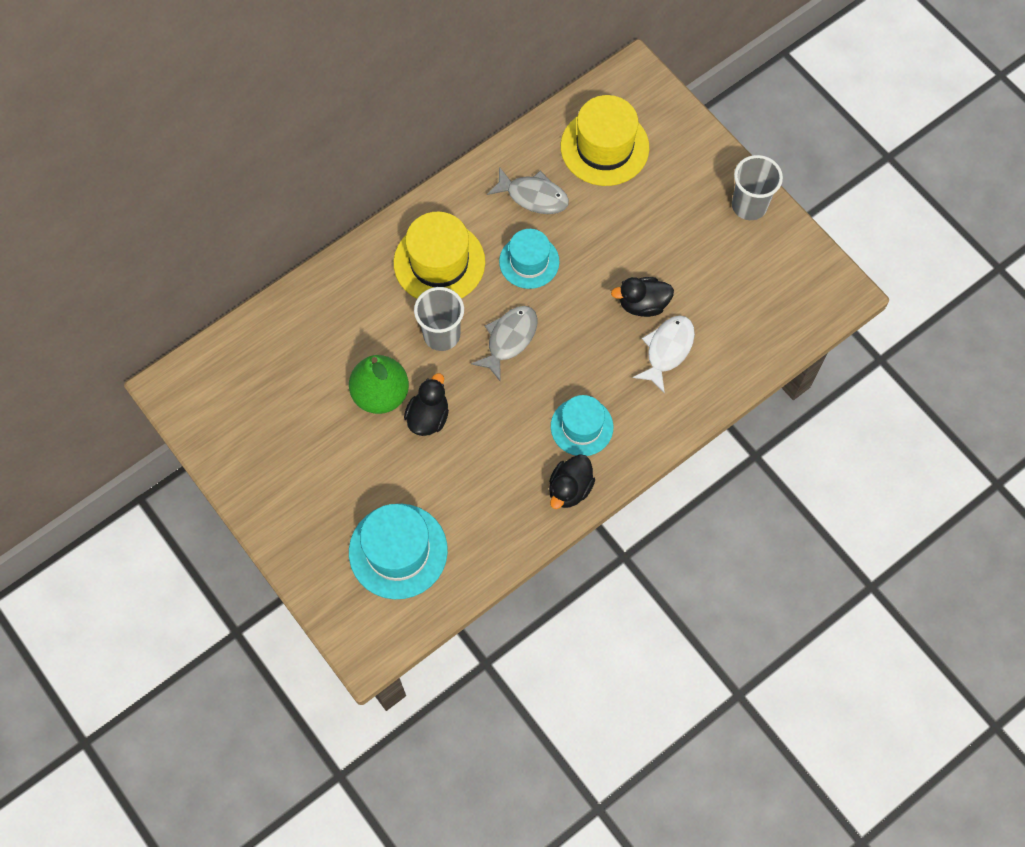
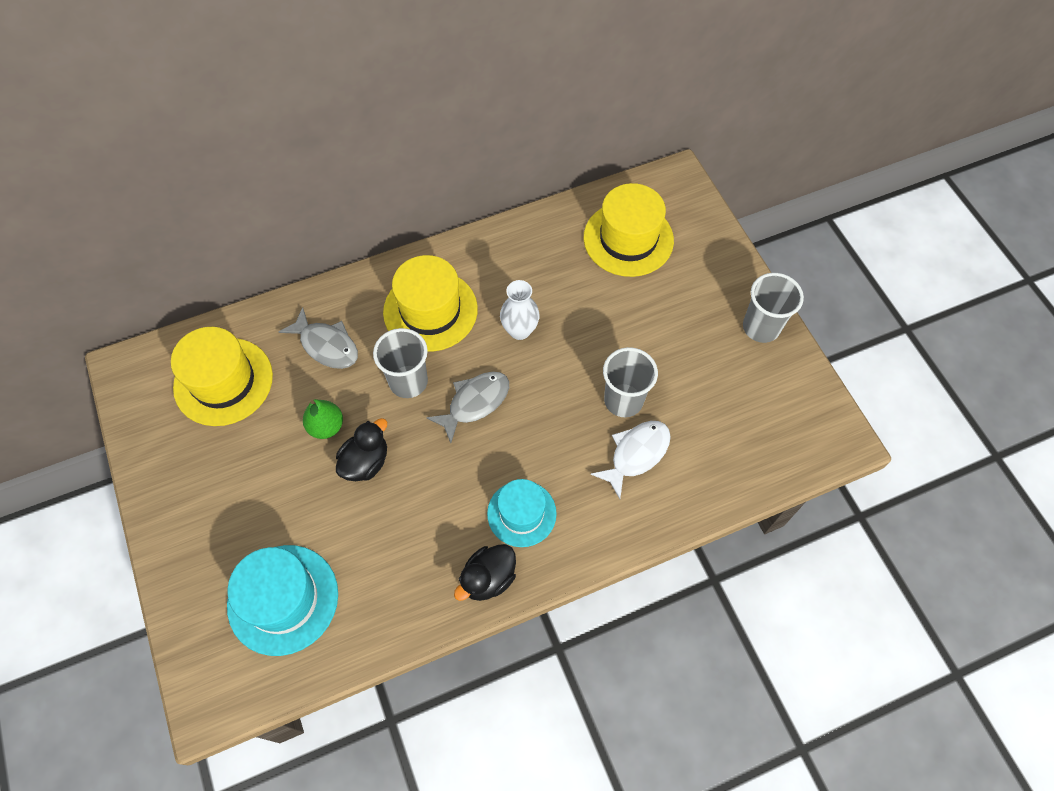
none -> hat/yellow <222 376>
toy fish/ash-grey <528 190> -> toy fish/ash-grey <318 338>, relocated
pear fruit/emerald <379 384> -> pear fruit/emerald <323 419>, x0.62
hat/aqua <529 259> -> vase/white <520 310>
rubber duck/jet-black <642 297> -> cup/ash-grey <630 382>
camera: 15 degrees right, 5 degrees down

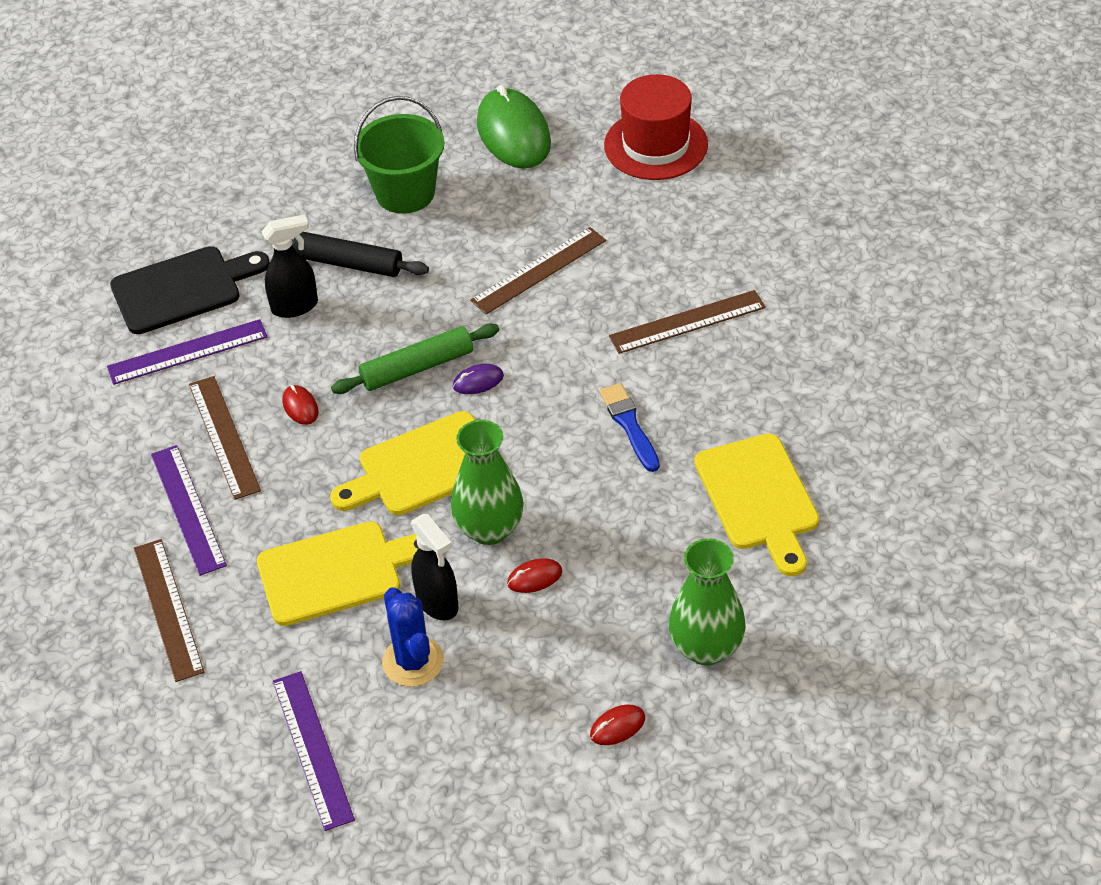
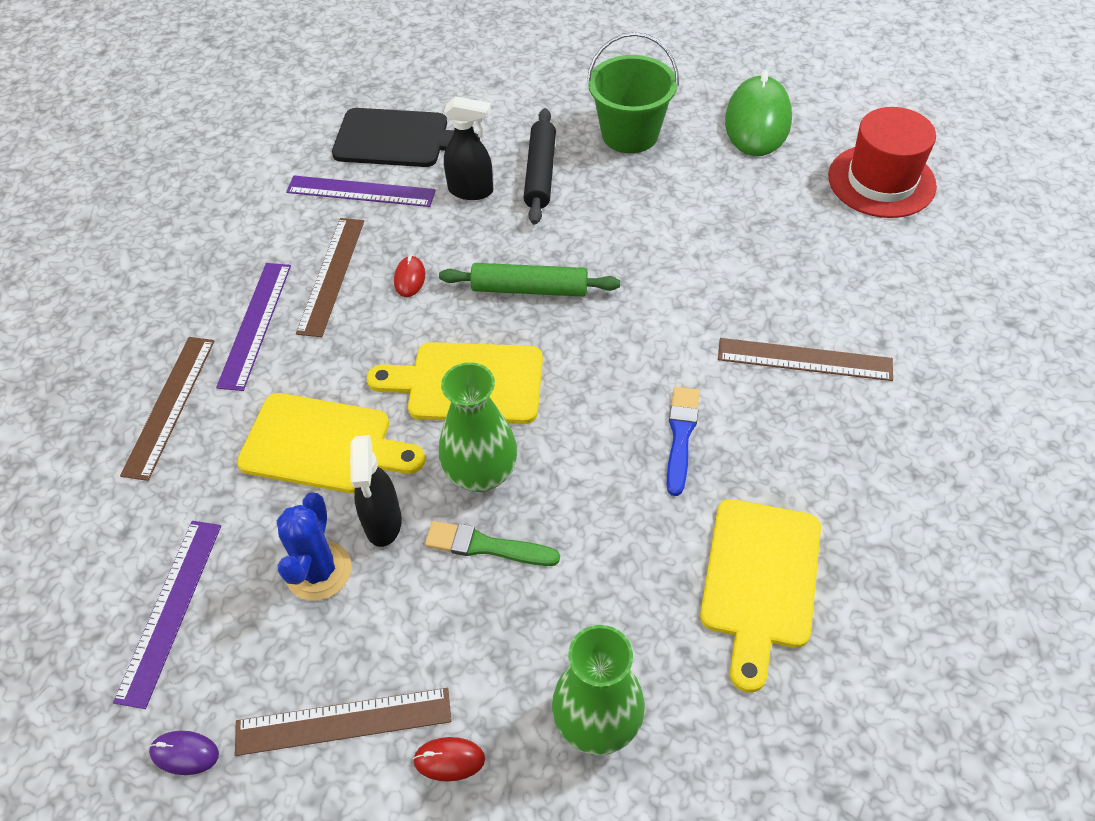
PC mouse/royal purple <478 379> -> PC mouse/royal purple <184 753>, relocated
measuring stick/russet <538 270> -> measuring stick/russet <343 722>, relocated
PC mouse/red <534 575> -> paintbrush/emerald <492 543>
rolling pin/jet-black <360 254> -> rolling pin/jet-black <540 166>, 45 degrees clockwise
camera: 30 degrees right, 5 degrees up

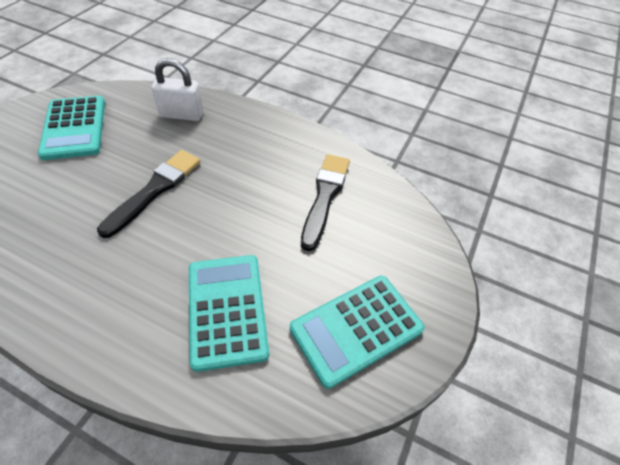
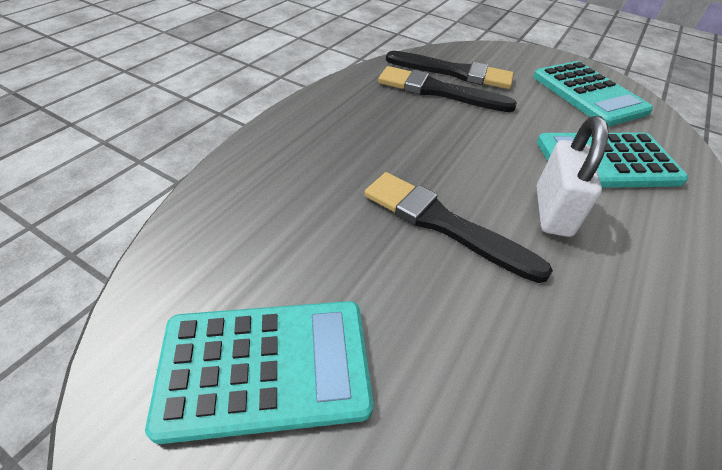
none -> paintbrush/jet-black <450 70>
lock/white <178 89> -> lock/white <572 176>, relocated
camera: 85 degrees left, 5 degrees down

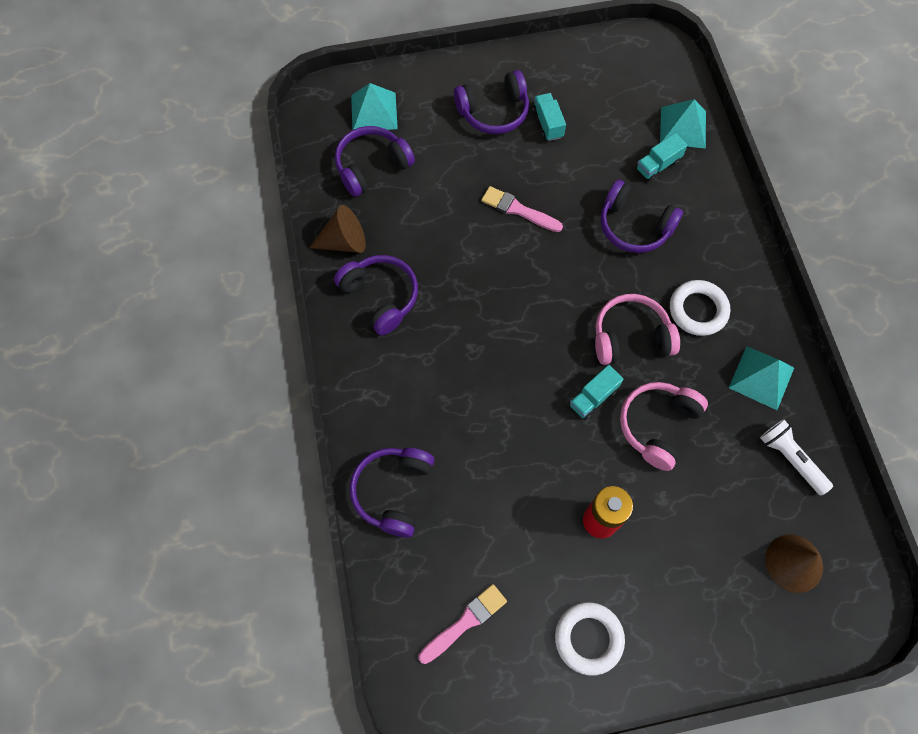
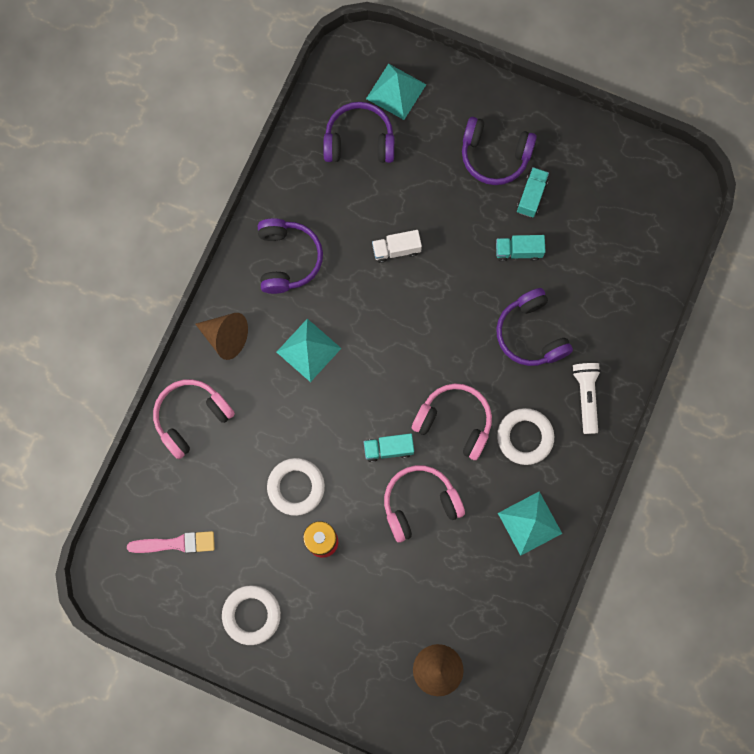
headphones/royal purple <392 493> -> headphones/rose-pink <194 419>
solid cone/russet <338 229> -> solid cone/russet <221 336>, relocated
none -> ring/white <296 487>
solid pyramid/aqua <683 123> -> solid pyramid/aqua <309 350>, relocated
none -> truck/white <397 246>
truck/aqua <662 157> -> truck/aqua <521 248>, relocated
torch/white <796 457> -> torch/white <586 398>, relocated
paintbrush/rose-pink <522 209> -> none
camera: 35 degrees right, 10 degrees up

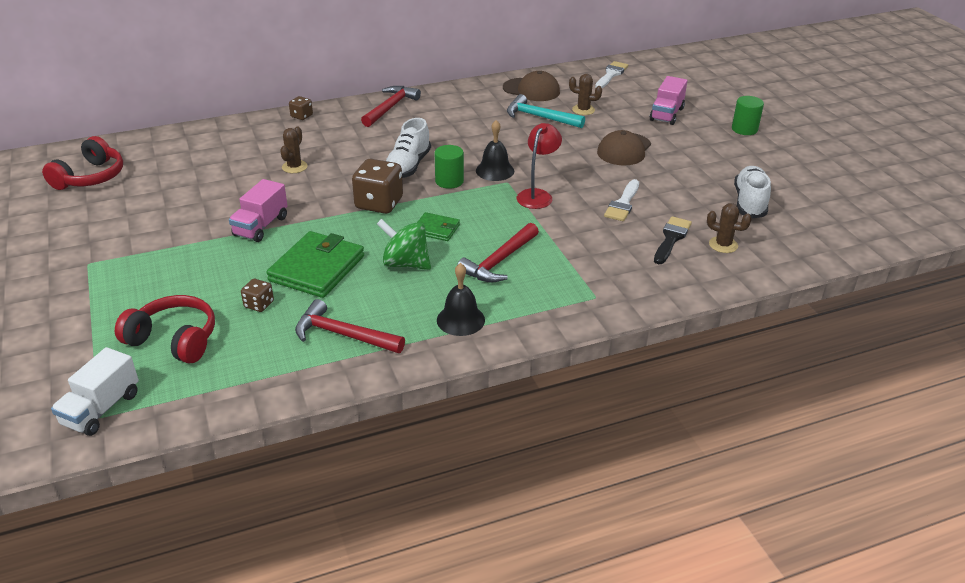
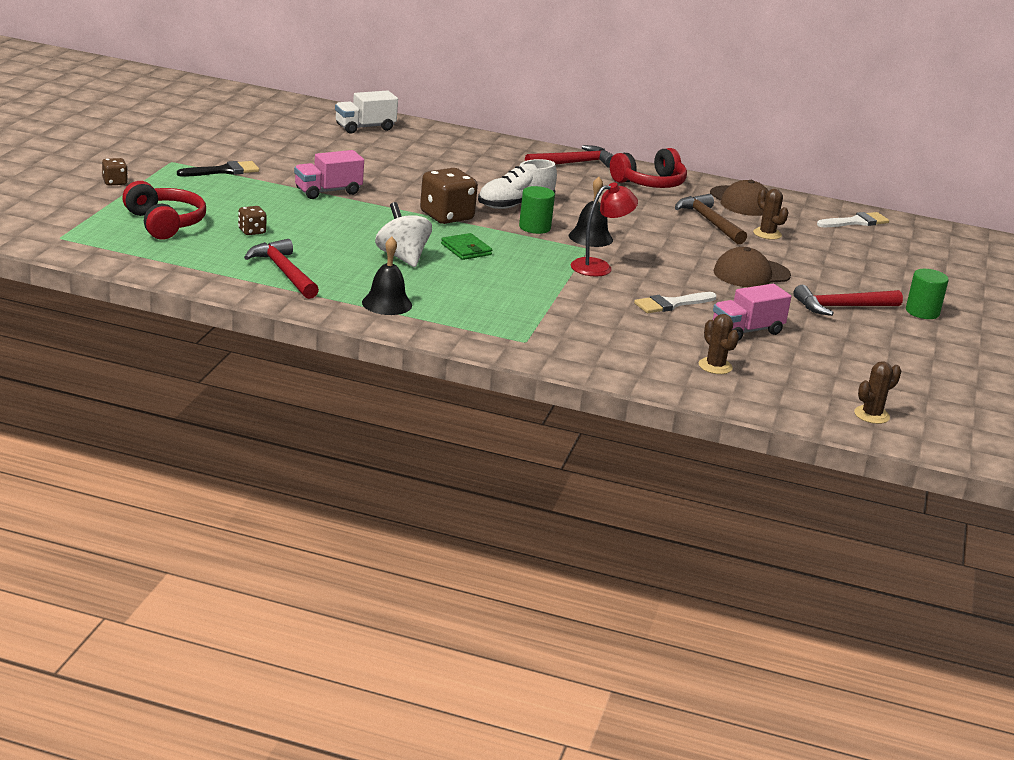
dice/russet <301 108> -> dice/russet <115 172>, relocated
paintbrush/jet-black <673 240> -> paintbrush/jet-black <218 169>, relocated
truck/white <95 391> -> truck/white <366 112>, relocated
toy top/emerald <404 244> -> toy top/white <403 234>
headphones/red <82 163> -> headphones/red <648 168>, relocated
hammer/aqua <546 111> -> hammer/russet <711 219>
truck/rose-pink <668 100> -> truck/rose-pink <752 312>, relocated
hammer/red <498 253> -> hammer/red <848 300>, relocated
saguaro cactus/russet <294 149> -> saguaro cactus/russet <877 392>, relocated
card wallet/emerald <315 264> -> none
lace-up shoe/white <752 192> -> none
camera: 35 degrees right, 10 degrees down

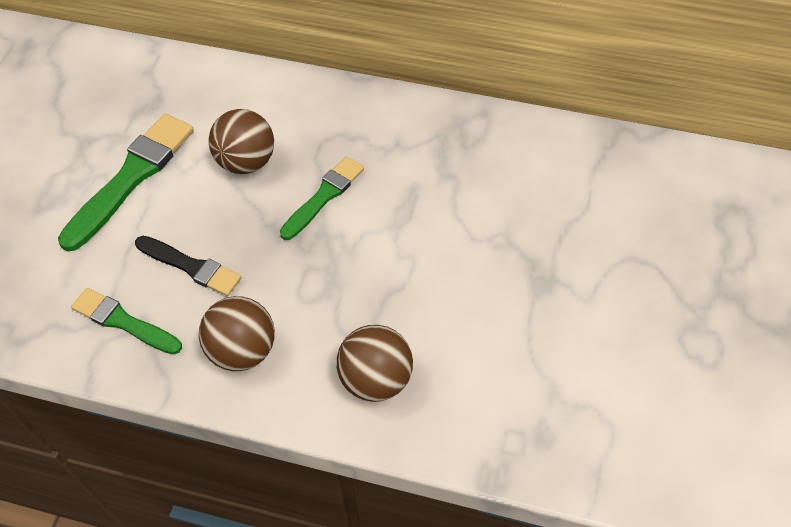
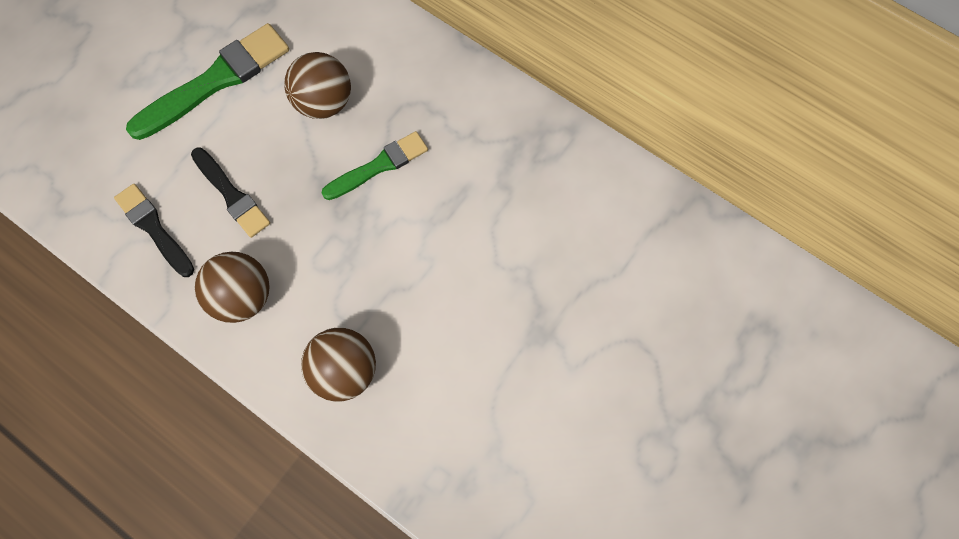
paintbrush/emerald <126 321> -> paintbrush/jet-black <154 230>
camera: 20 degrees right, 15 degrees up

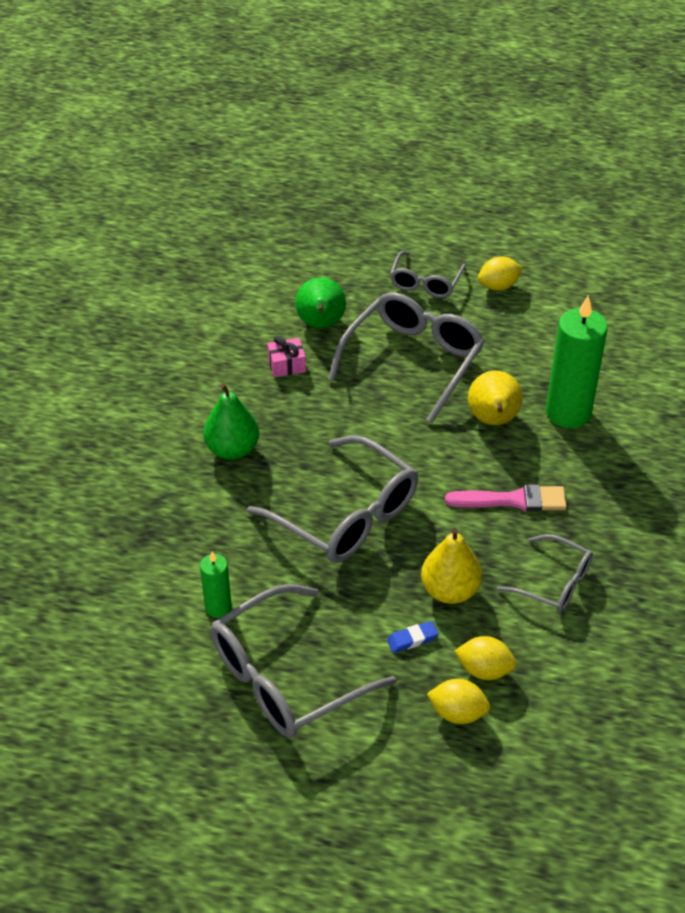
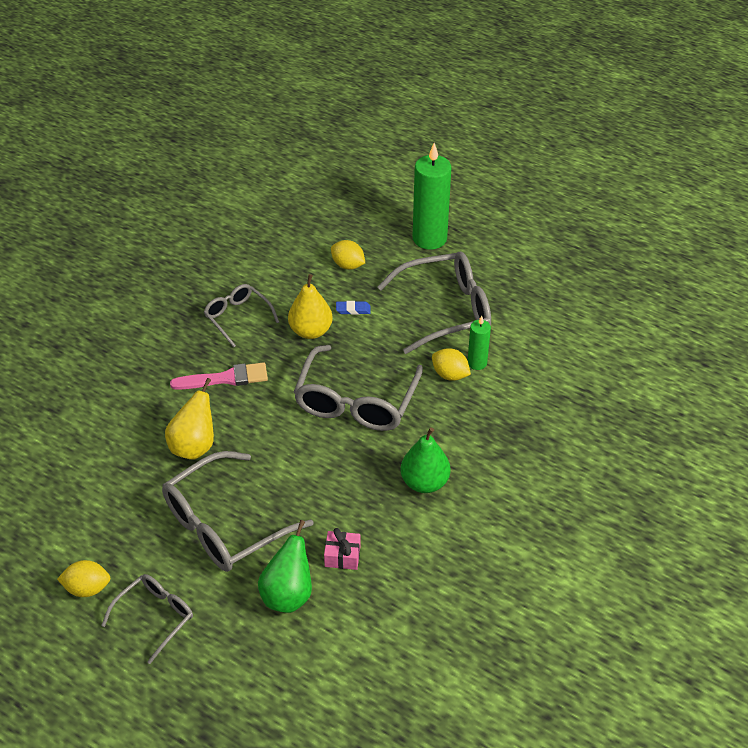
paintbrush/rose-pink <506 497> -> paintbrush/rose-pink <219 376>, 150 degrees clockwise
eyeglasses/ash-grey <332 499> -> eyeglasses/ash-grey <358 388>, 135 degrees counterclockwise
wax candle/emerald <577 362> -> wax candle/emerald <432 196>, relocated
toy lemon/yellow <485 658> -> toy lemon/yellow <451 364>, relocated
camera: 160 degrees left, 0 degrees up

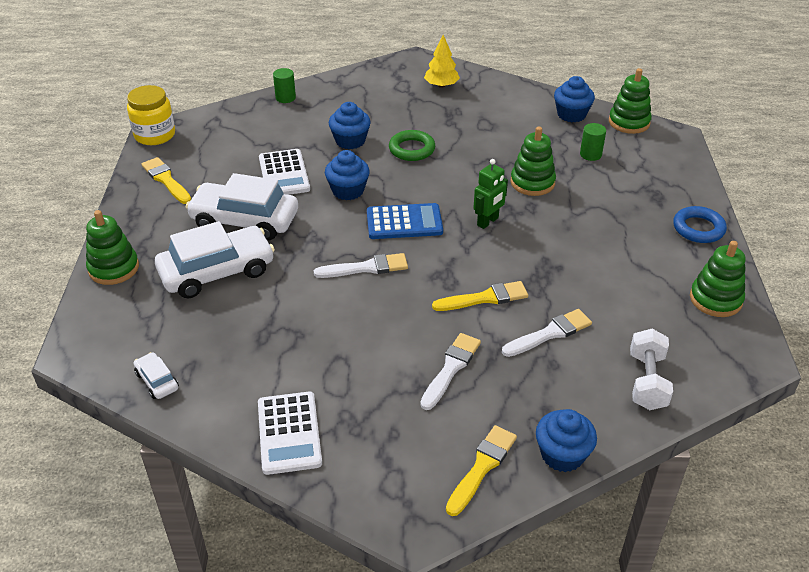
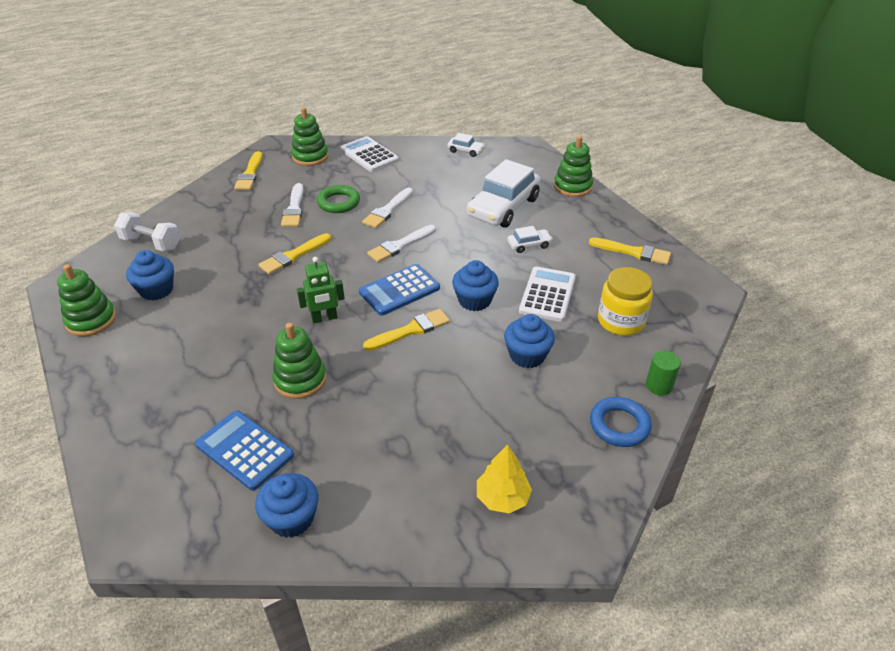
hand weight/white <651 369> -> hand weight/white <147 231>, 45 degrees counterclockwise
muffin/cobalt <566 440> -> muffin/cobalt <150 275>, relocated
cylinder/emerald <593 142> -> adding machine/cobalt <244 450>
stacking rings/emerald <630 101> -> stacking rings/emerald <309 136>, relocated
robot/emerald <490 194> -> robot/emerald <321 290>, 120 degrees counterclockwise
ring/emerald <412 145> -> ring/emerald <338 199>, relocated
paintbrush/white <547 333> -> paintbrush/white <387 208>, relocated
none -> paintbrush/yellow <406 330>
automobile/white <242 206> -> automobile/white <530 239>, x0.45
adding machine/white <284 172> -> adding machine/white <547 294>, 60 degrees clockwise
ring/cobalt <700 224> -> ring/cobalt <621 422>, relocated
preserve jar/yellow <151 115> -> preserve jar/yellow <625 301>, relocated
camera: 150 degrees right, 0 degrees up

